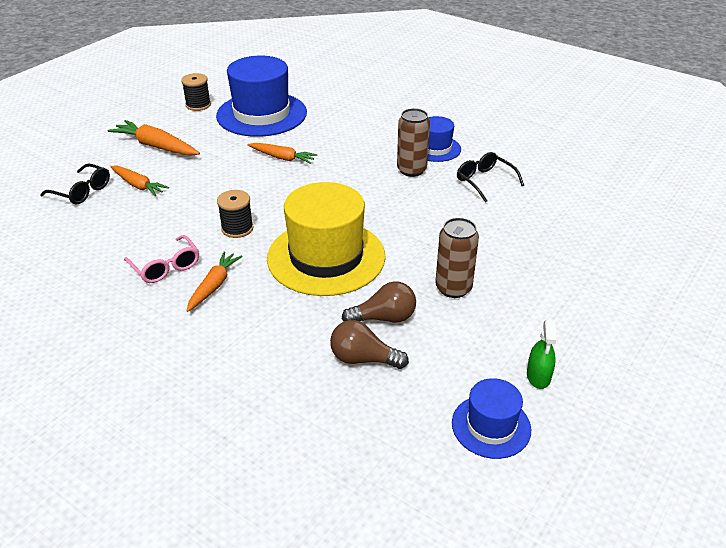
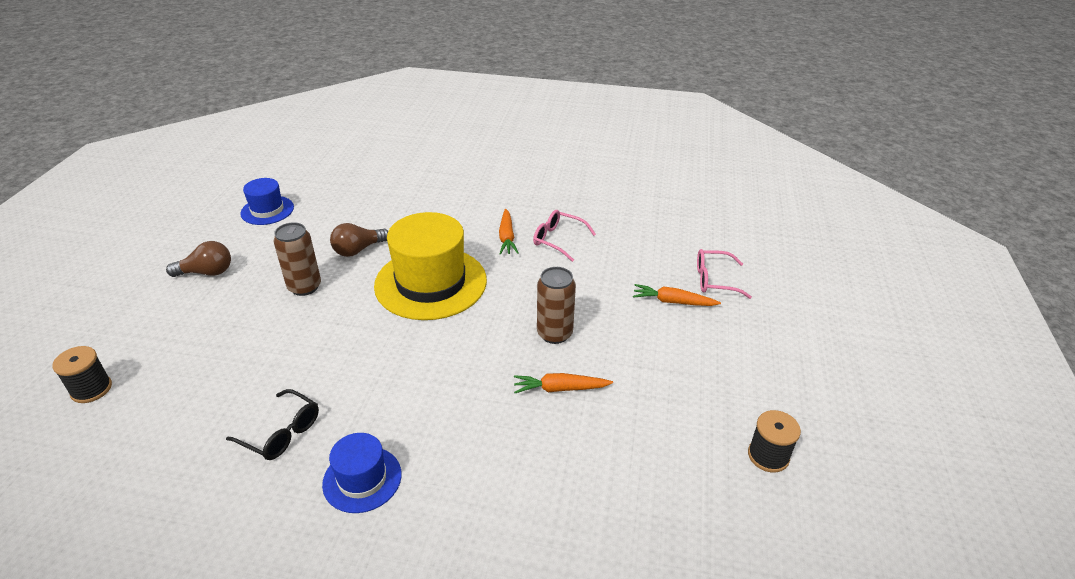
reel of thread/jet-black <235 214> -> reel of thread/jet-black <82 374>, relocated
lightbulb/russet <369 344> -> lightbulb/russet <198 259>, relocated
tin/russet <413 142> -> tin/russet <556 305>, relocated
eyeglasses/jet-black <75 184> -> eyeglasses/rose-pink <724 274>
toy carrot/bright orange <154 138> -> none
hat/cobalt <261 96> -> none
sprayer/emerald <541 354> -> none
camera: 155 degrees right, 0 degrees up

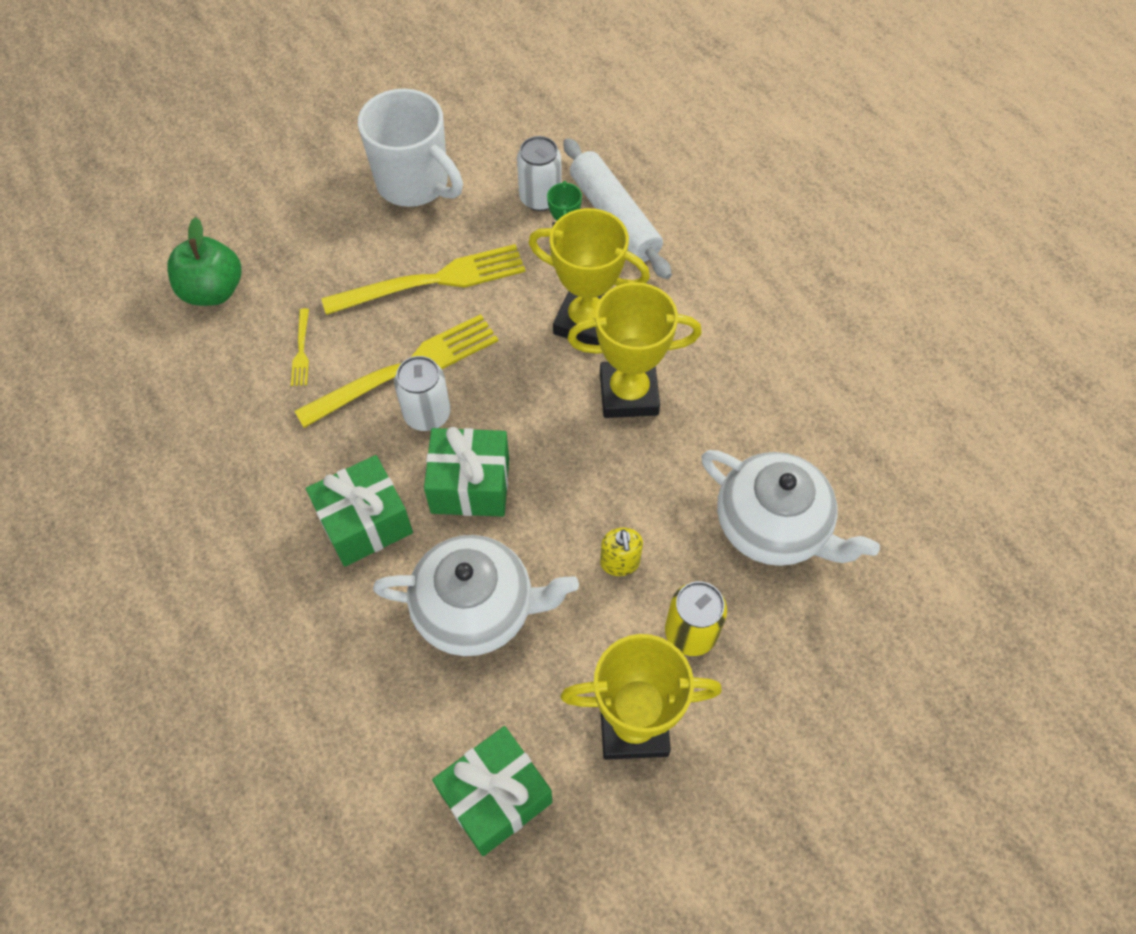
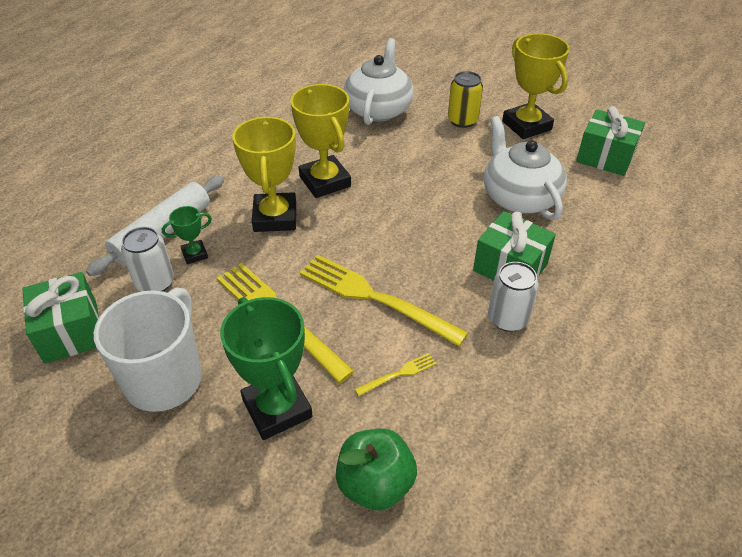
wrapped gift/emerald <466 472> -> wrapped gift/emerald <60 318>, relocated
none -> award cup/emerald <266 368>
tin/white <422 393> -> tin/white <513 297>, relocated
pump bottle/yellow <621 552> -> none
camera: 115 degrees left, 15 degrees down

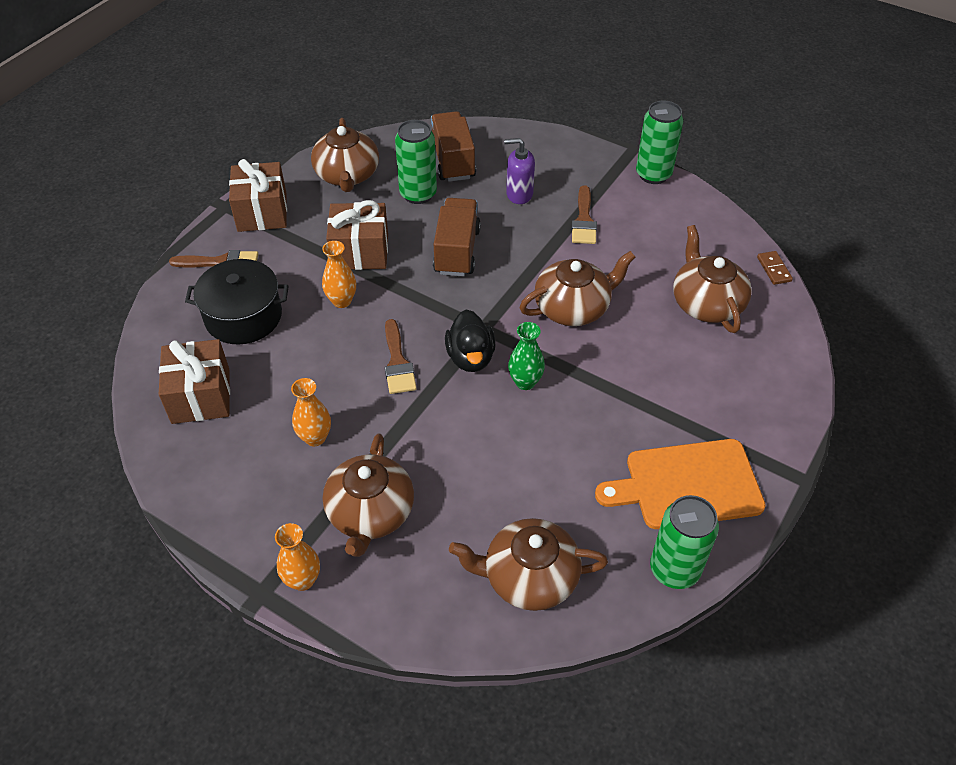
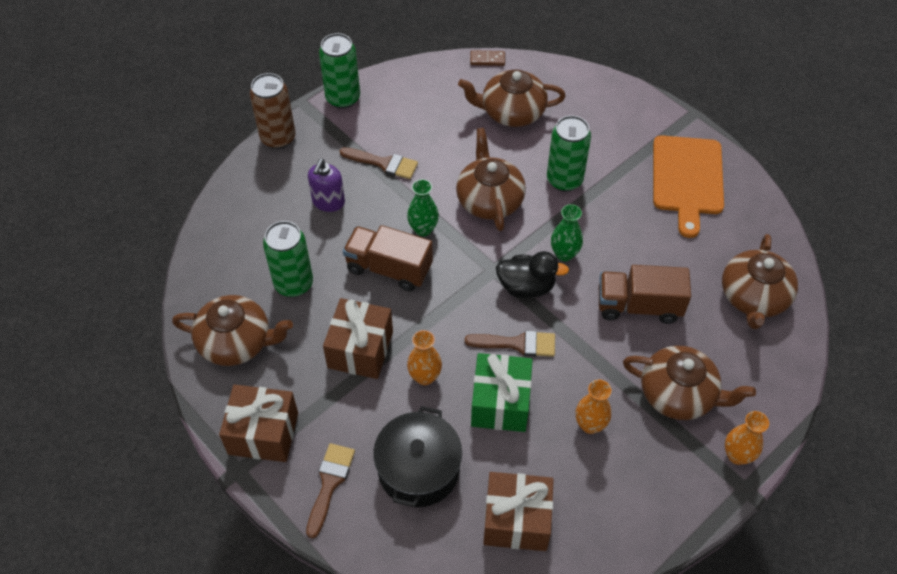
none -> tin/russet <273 111>
none -> vase/emerald <423 207>
none -> wrapped gift/emerald <502 392>
tin/emerald <684 542> -> tin/emerald <569 154>, relocated
truck/russet <453 146> -> truck/russet <645 294>, relocated
camera: 75 degrees left, 5 degrees up

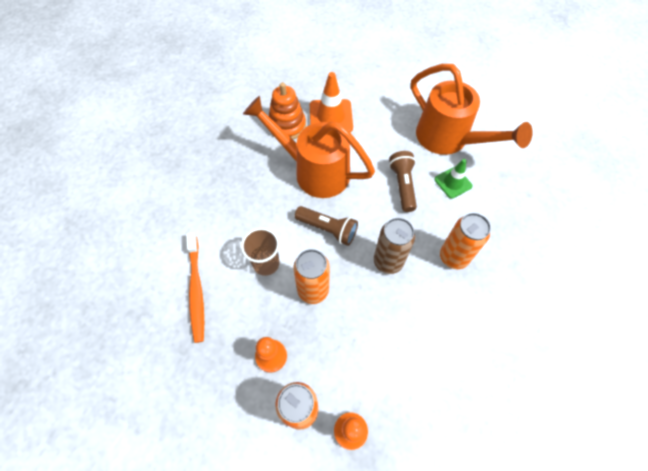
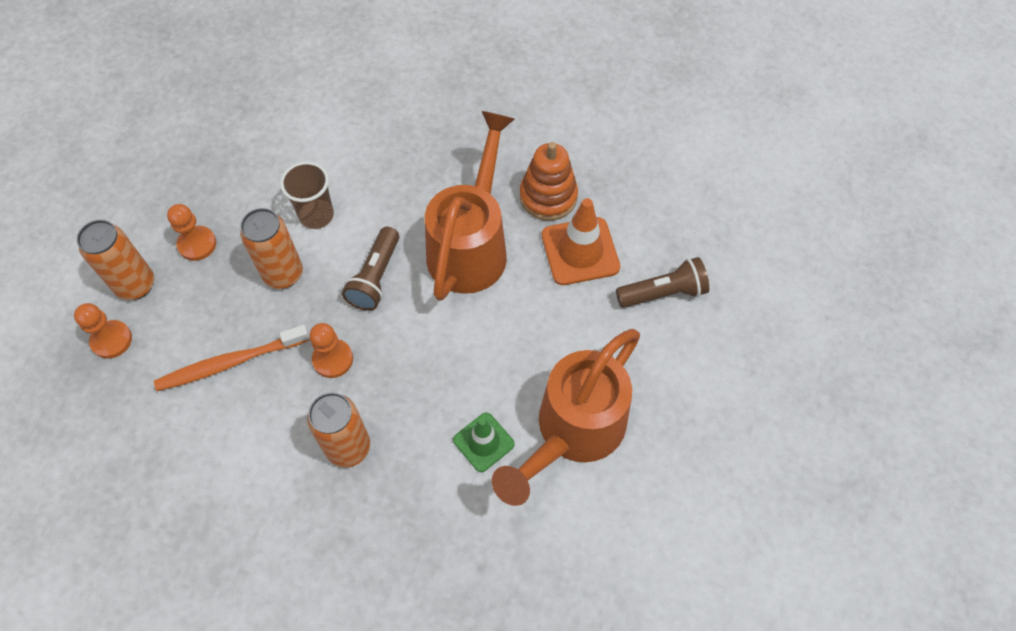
dental brush/bright orange <195 287> -> dental brush/bright orange <232 358>, relocated
tin/russet <394 246> -> chess pawn/bright orange <331 350>
torch/russet <403 181> -> torch/russet <662 282>, relocated
camera: 80 degrees right, 0 degrees up

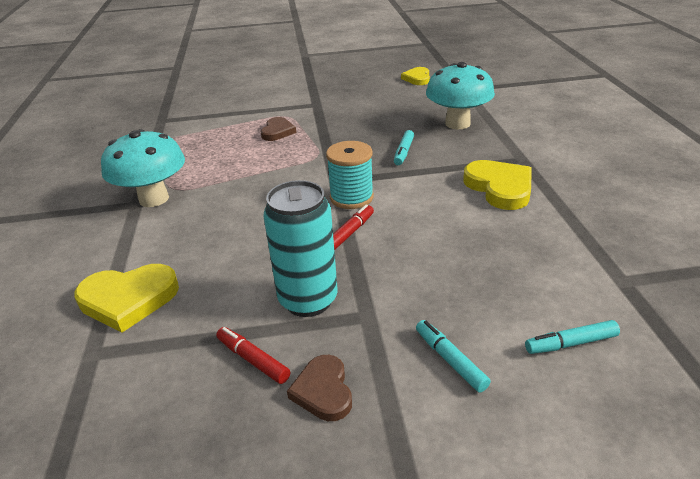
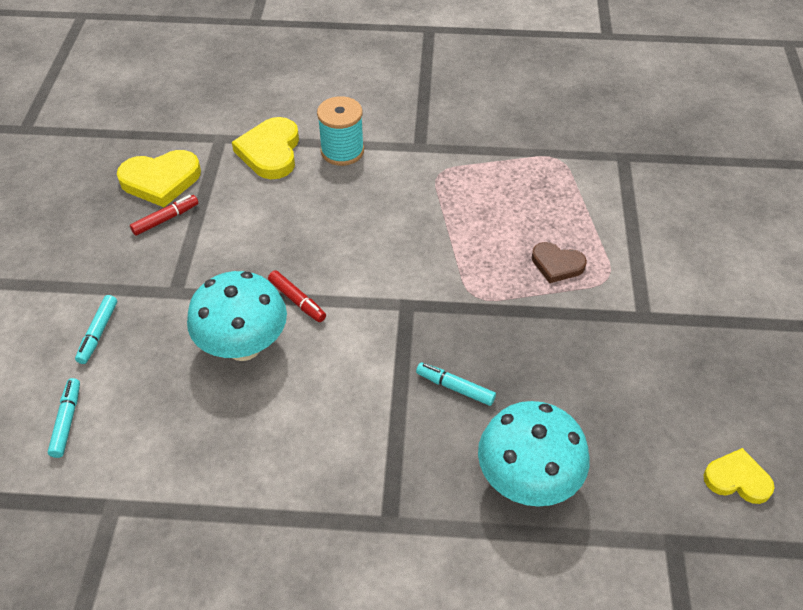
marker pen/aqua <453 356> -> marker pen/aqua <96 329>, 120 degrees clockwise
heart/yellow <497 185> -> heart/yellow <159 178>, relocated
mushroom/aqua <143 168> -> mushroom/aqua <237 316>, relocated
reel of thread/aqua <350 175> -> reel of thread/aqua <340 131>, relocated
tin/aqua <300 248> -> none
heart/russet <319 388> -> none
camera: 100 degrees right, 15 degrees up

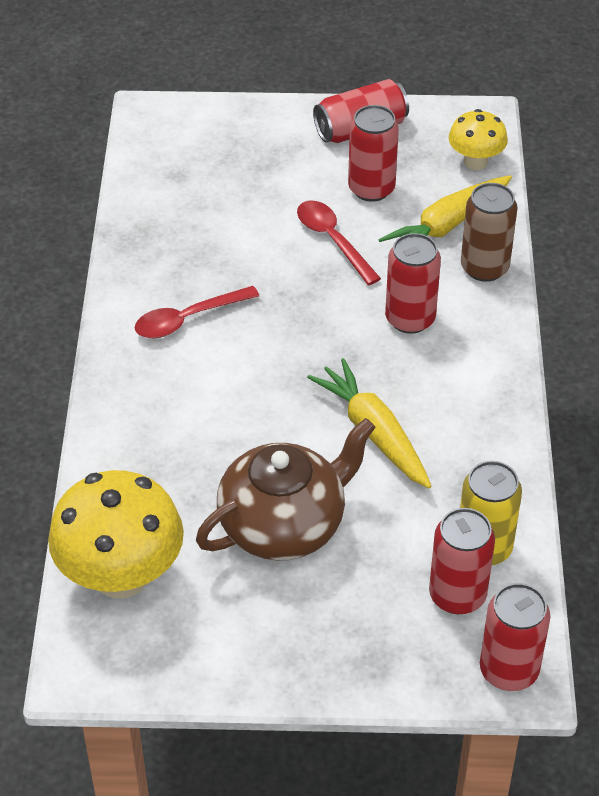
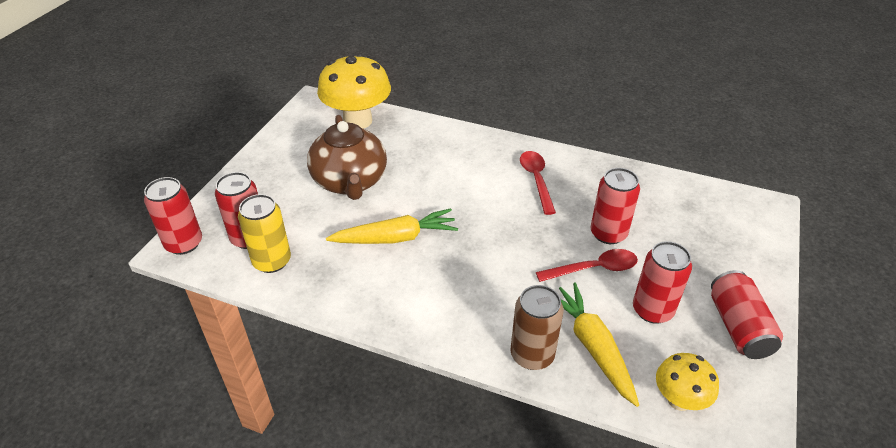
tin/red <413 283> -> tin/red <615 206>, relocated
camera: 110 degrees right, 5 degrees down

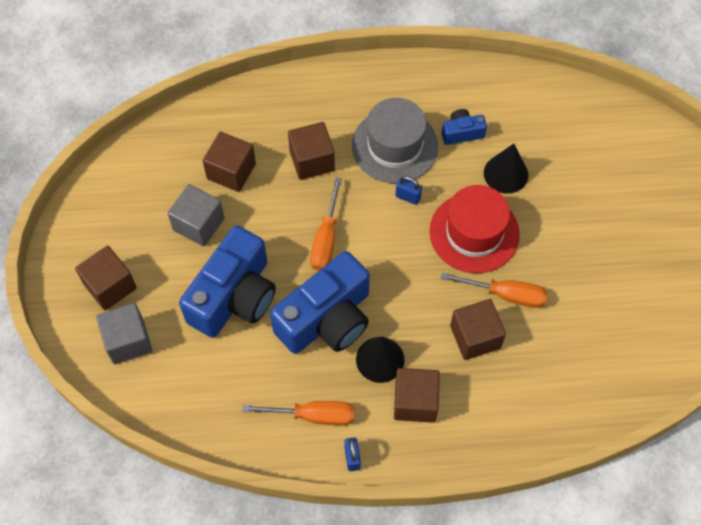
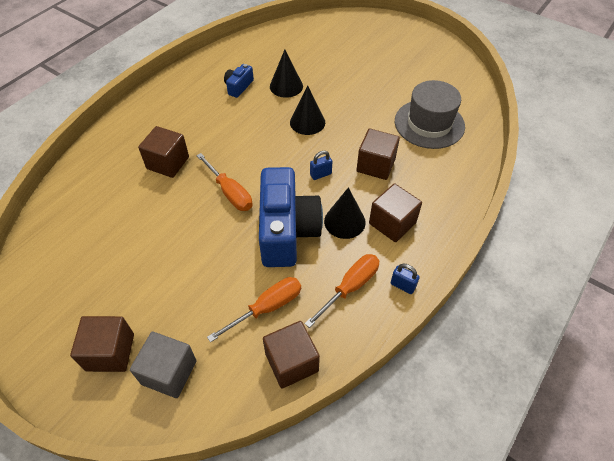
hand screwdriver/bright orange <494 290> -> hand screwdriver/bright orange <254 309>, relocated
block/russet <229 162> -> block/russet <291 355>, relocated
hat/red <474 229> -> solid cone/jet-black <307 110>
lock/cobalt <408 190> -> lock/cobalt <321 165>, relocated
hat/ash-grey <395 140> -> hat/ash-grey <430 114>, relocated
block/ash-grey <195 215> -> none
compact camera/cobalt <227 281> -> none
camera: 50 degrees left, 10 degrees down

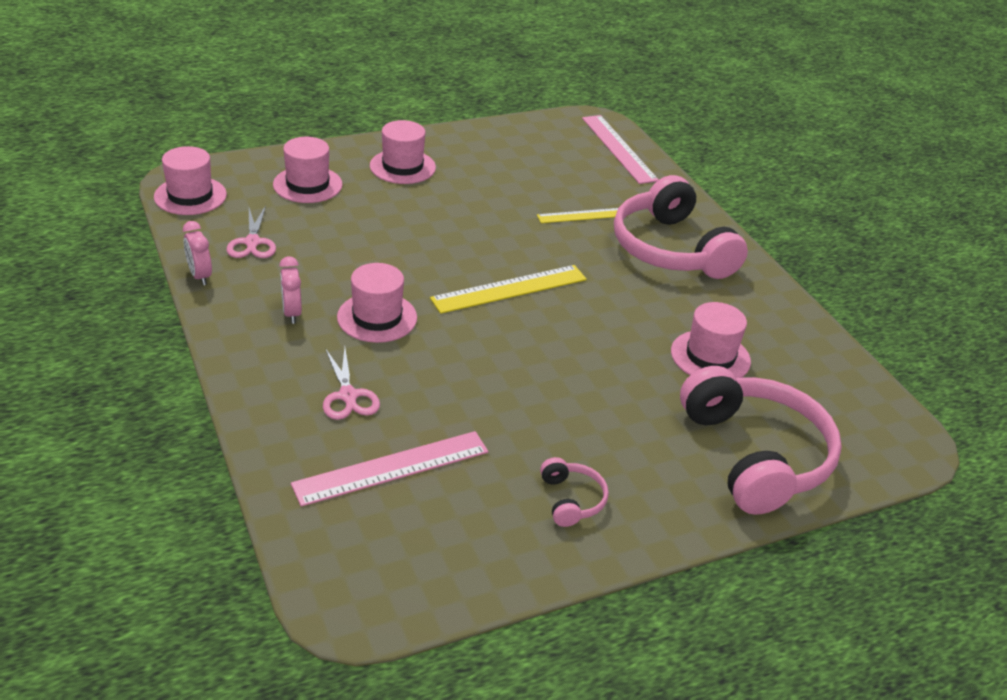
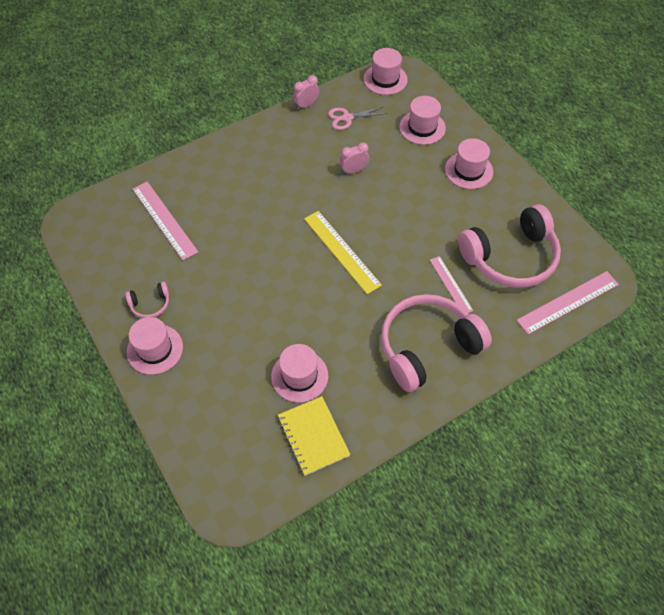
hat/rose-pink <377 303> -> hat/rose-pink <155 346>, relocated
none -> exercise book/yellow <314 436>
clock/rose-pink <291 290> -> clock/rose-pink <354 158>, relocated
measuring stick/yellow <577 215> -> measuring stick/rose-pink <451 284>
headphones/rose-pink <761 440> -> headphones/rose-pink <509 246>, relocated
shears/rose-pink <351 384> -> none
camera: 85 degrees right, 20 degrees up

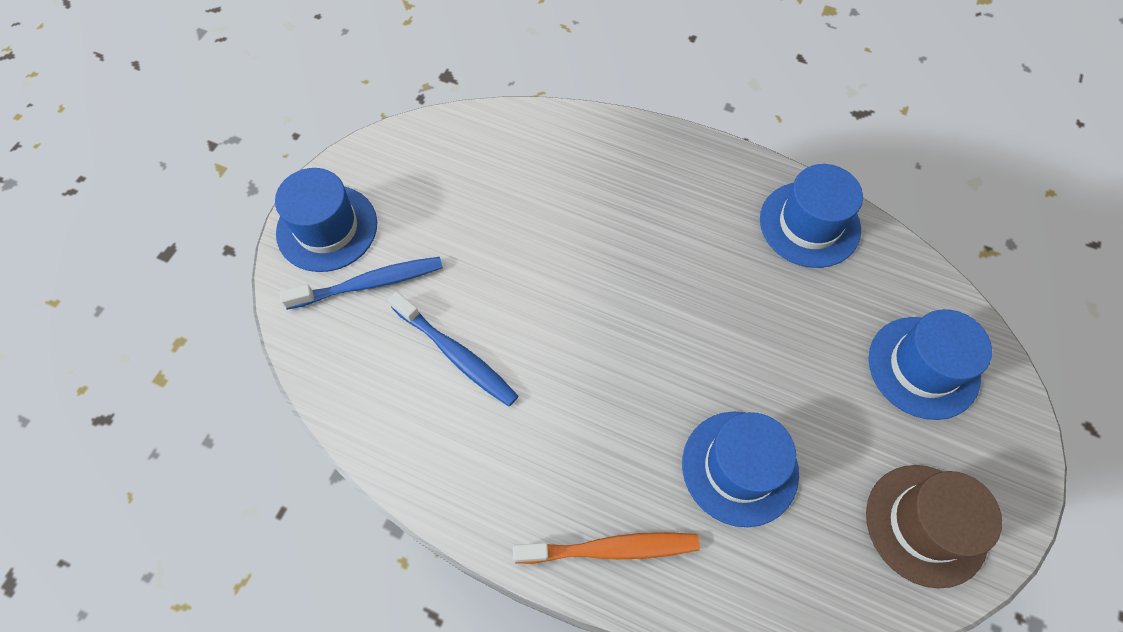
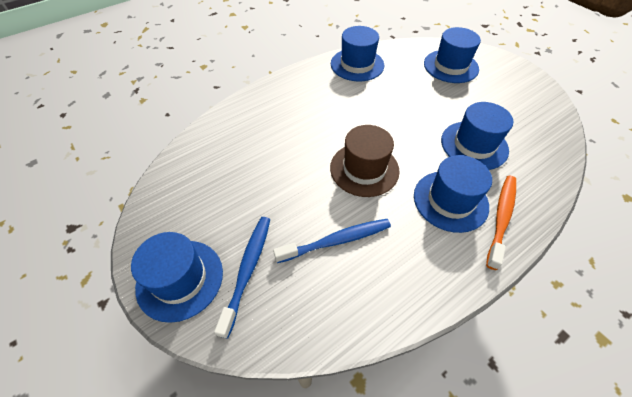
hat/russet <934 527> -> hat/russet <365 161>, relocated
none -> hat/cobalt <453 194>
camera: 60 degrees left, 10 degrees down

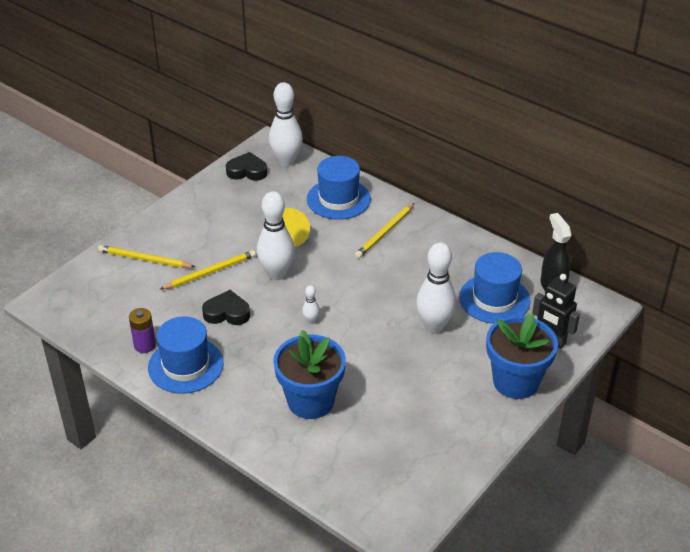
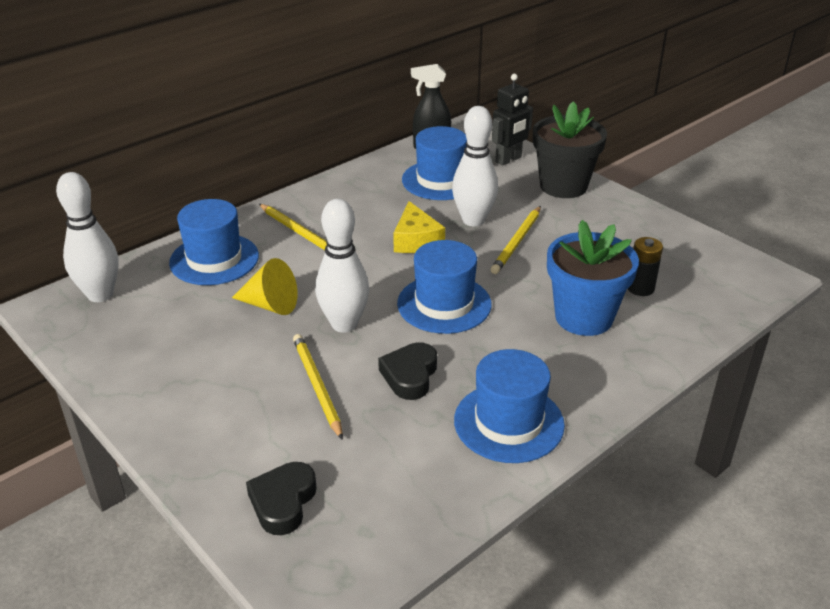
heart/jet-black <246 166> -> heart/jet-black <281 498>, relocated
none -> cheese/yellow <419 227>
tenpin/white <311 304> -> hat/cobalt <444 287>
pencil/yellow <146 256> -> pencil/yellow <516 240>, relocated
flower pot/cobalt <522 356> -> flower pot/jet-black <570 149>
none -> AA battery/jet-black <645 266>
AA battery/royal purple <142 330> -> none
camera: 80 degrees left, 5 degrees down

